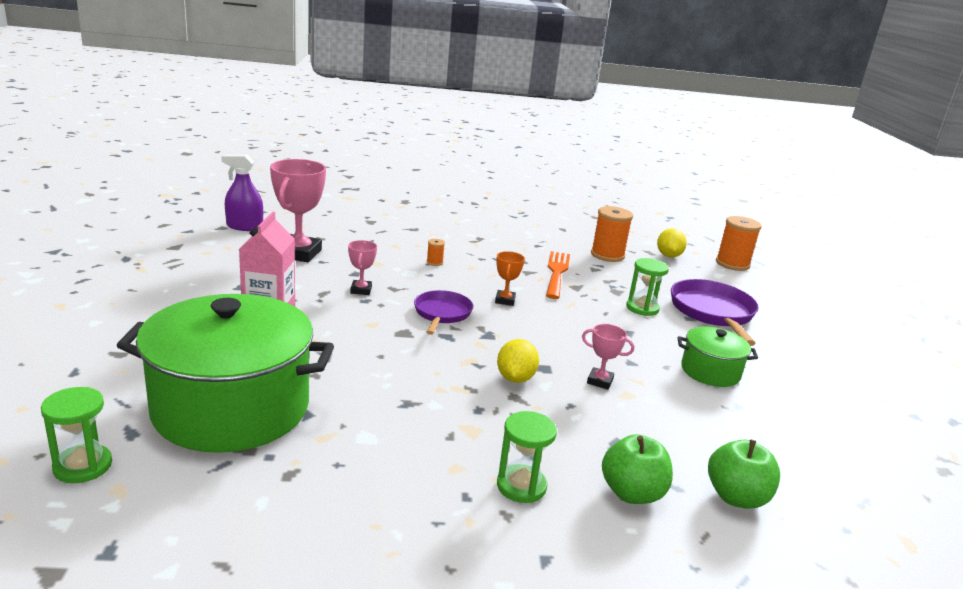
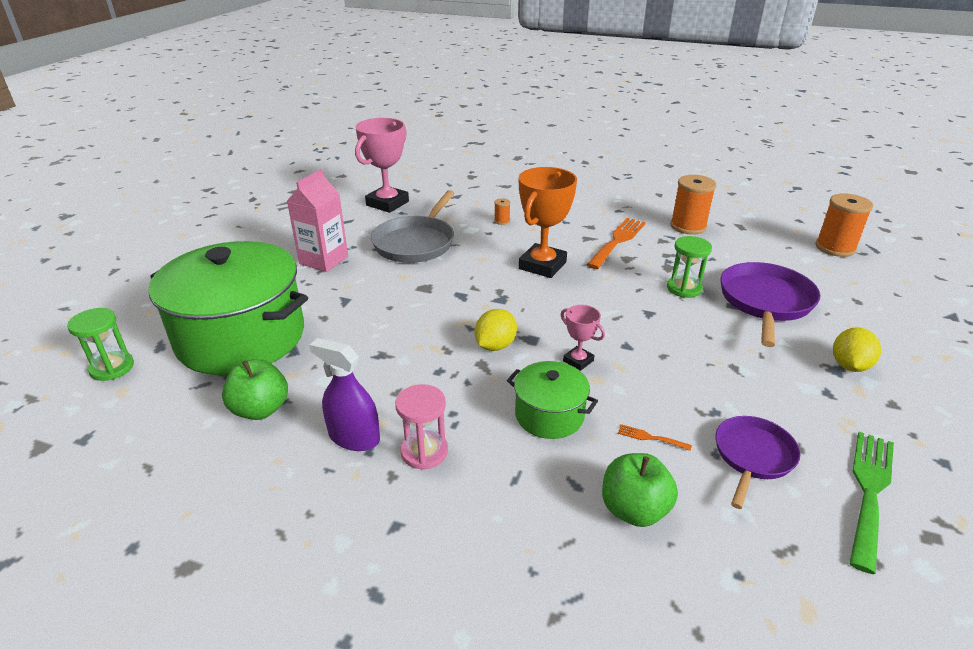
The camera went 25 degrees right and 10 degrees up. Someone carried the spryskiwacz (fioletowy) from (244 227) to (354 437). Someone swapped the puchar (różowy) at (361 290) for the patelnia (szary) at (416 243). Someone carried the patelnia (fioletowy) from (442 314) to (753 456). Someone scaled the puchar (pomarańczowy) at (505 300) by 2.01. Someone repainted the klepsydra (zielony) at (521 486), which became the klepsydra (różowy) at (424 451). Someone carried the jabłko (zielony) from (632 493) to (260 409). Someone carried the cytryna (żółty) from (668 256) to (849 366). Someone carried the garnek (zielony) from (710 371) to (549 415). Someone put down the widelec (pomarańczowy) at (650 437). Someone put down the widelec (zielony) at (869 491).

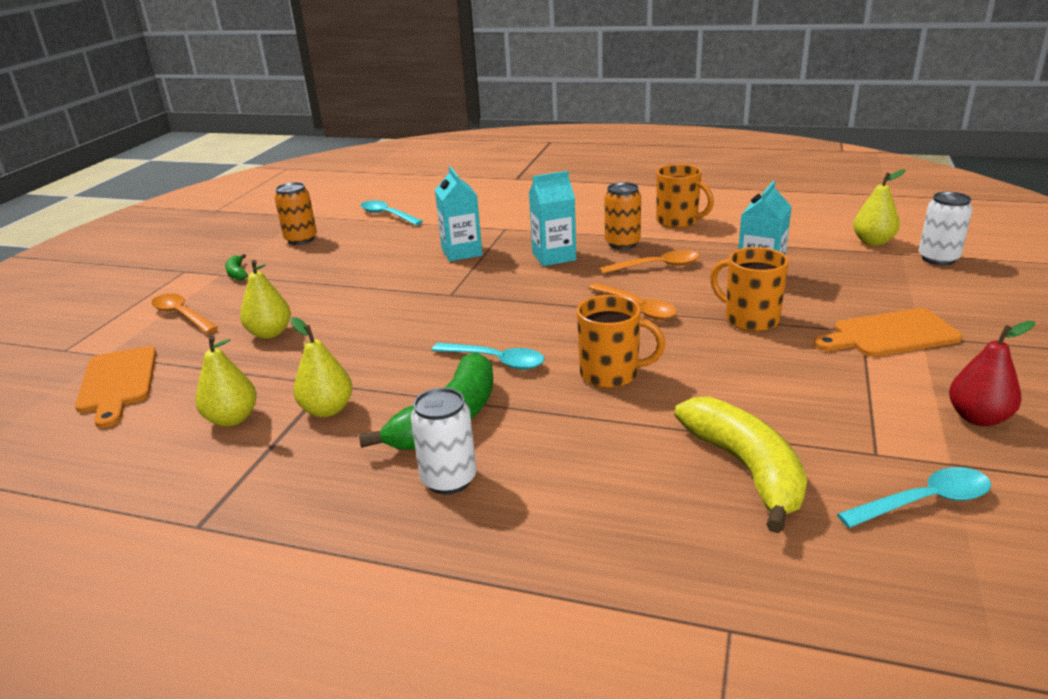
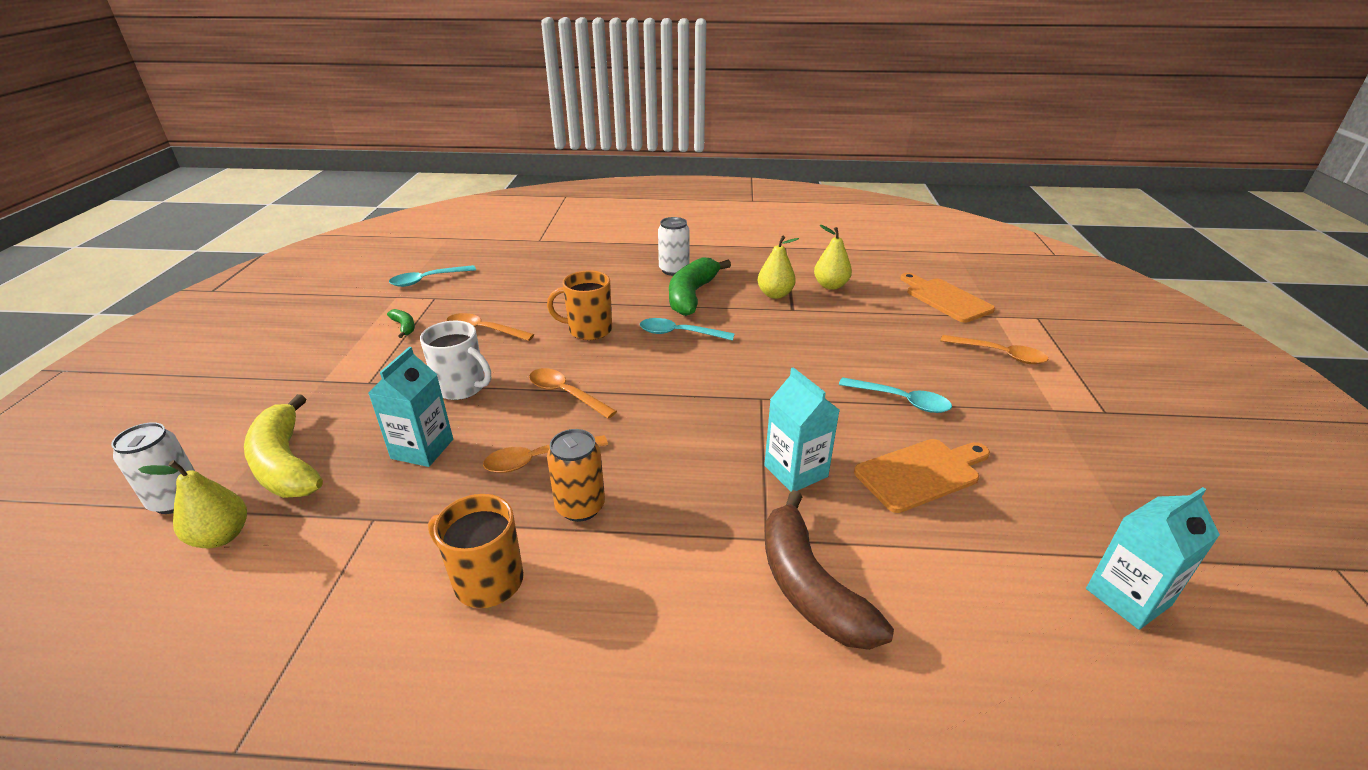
The camera went 165 degrees right and 5 degrees up. Someone carried the banan (zielony) from (237 273) to (404 327). Someone took away the gruszka (żółty) at (270 333). Someone took away the puszka (pomarańczowy) at (301 239). Someone carried the łyżka (turkusowy) from (387 215) to (901 400). Someone carried the karton mleka (turkusowy) from (554 256) to (1128 597). Someone carried the banan (żółty) from (746 469) to (285 464). Someone repainted the kubek (pomarańczowy) at (750 319), which became the kubek (biały) at (462 387). Someone carried the deska do krojenia (pomarańczowy) from (890 334) to (921 473). Someone took away the gruszka (czerwony) at (978 418). Someone put down the łyżka (pomarańczowy) at (484 330). Someone put down the banan (brązowy) at (809 586).

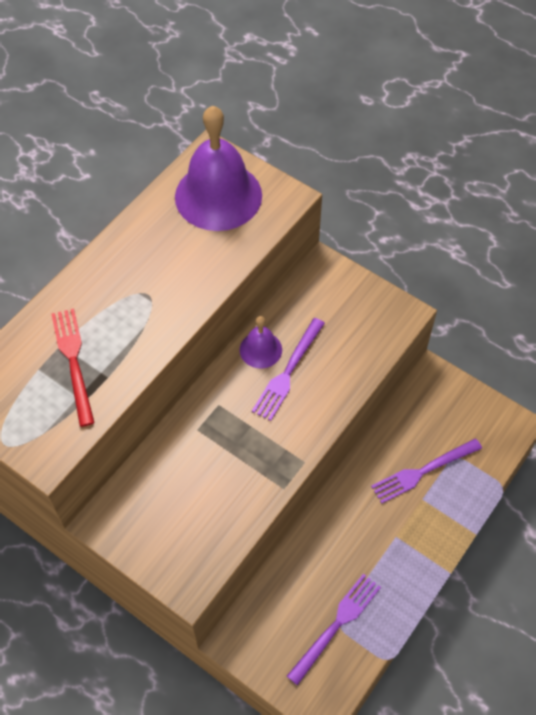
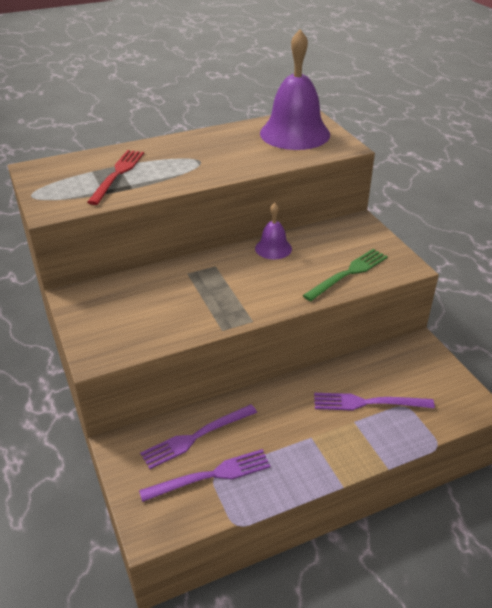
The camera went 30 degrees right and 20 degrees down. Someone carried the widelec (fioletowy) from (288 372) to (196 437). Someone put down the widelec (zielony) at (348 273).

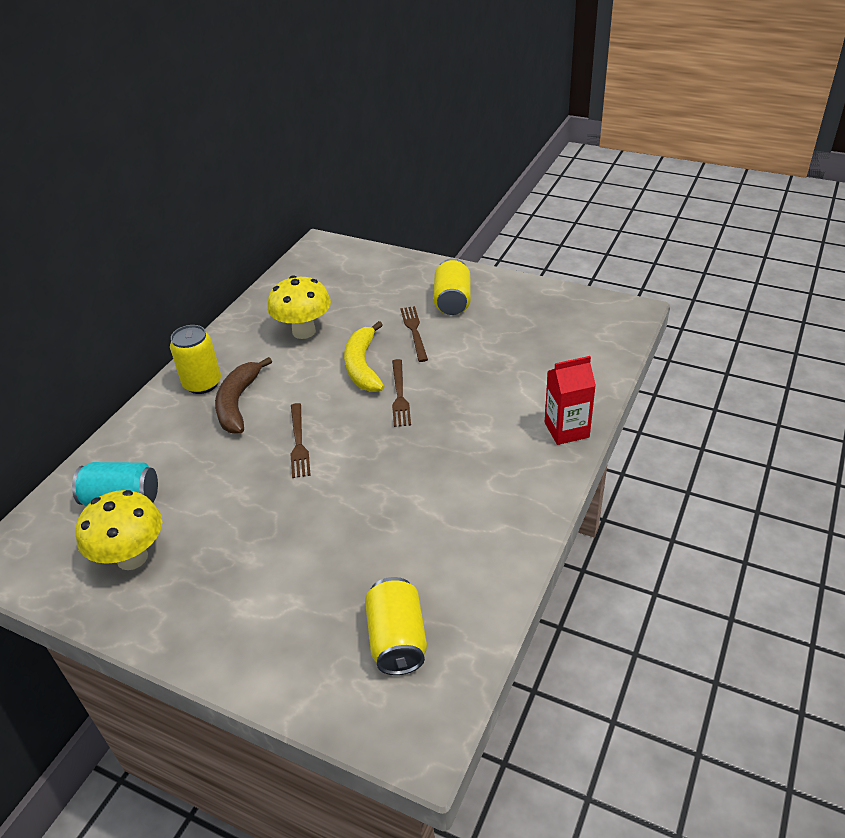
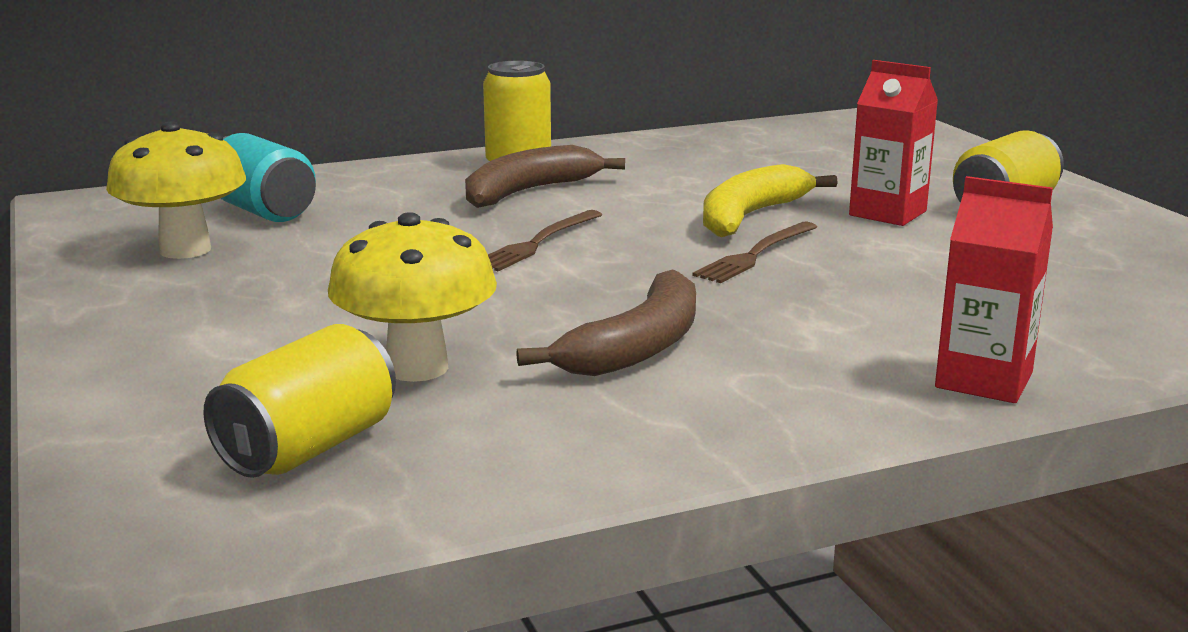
The camera went 40 degrees right and 20 degrees down. Someone carried the grzyb (żółty) from (304 331) to (417 368). Someone swapped the widelec (brązowy) at (414 331) for the karton mleka (czerwony) at (887 213). Someone put down the banan (brązowy) at (637 346).

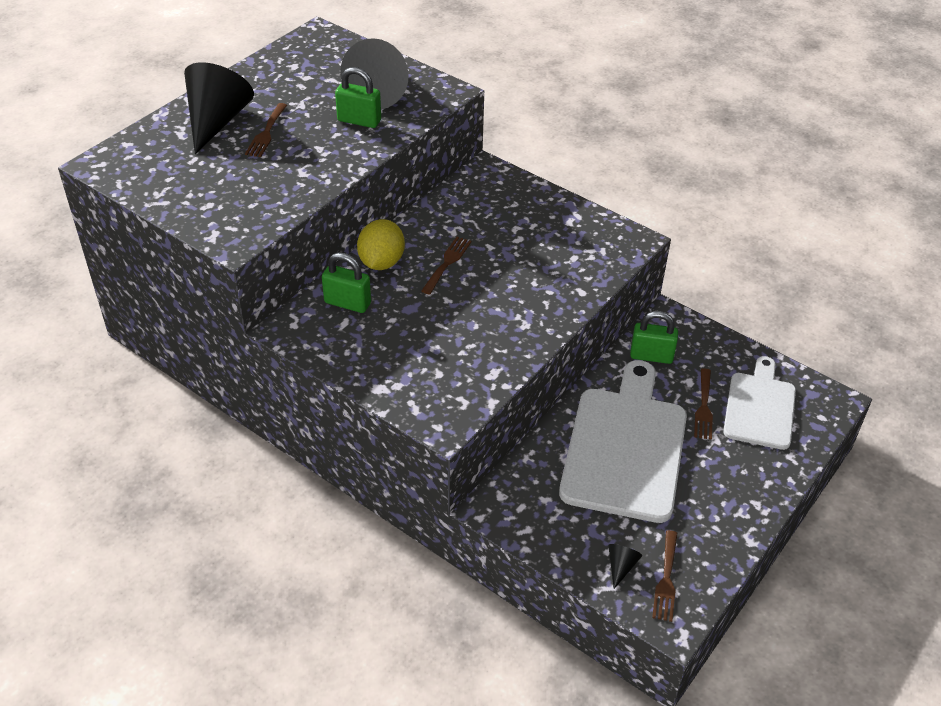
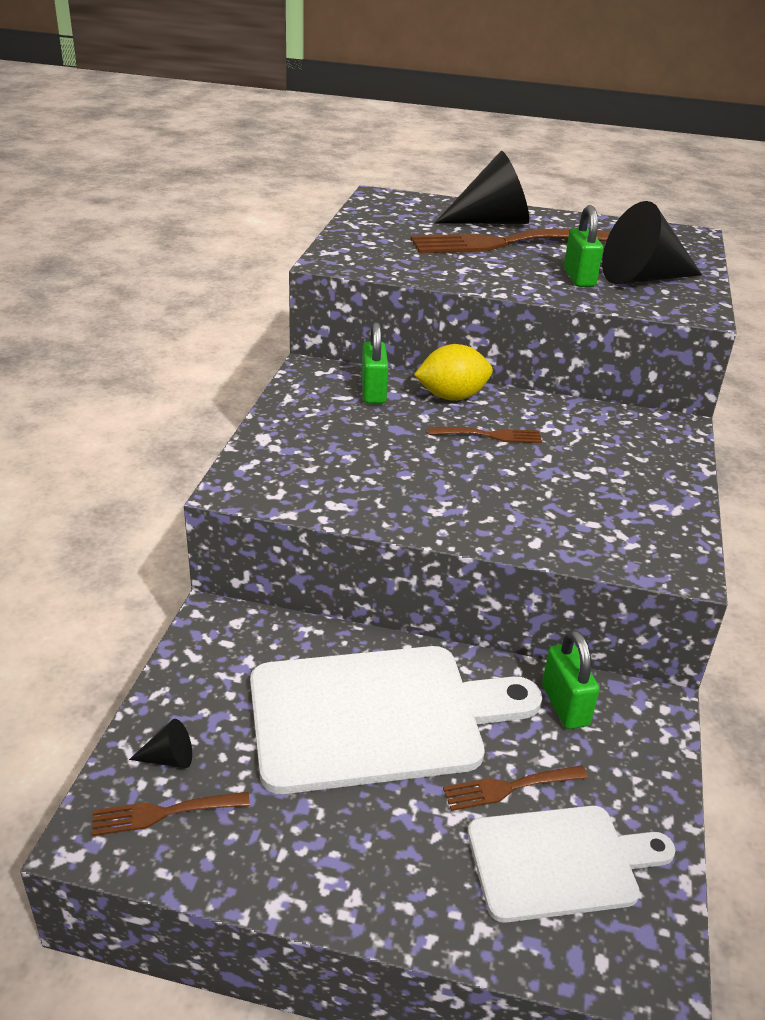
The camera went 65 degrees right and 10 degrees down. Someone scaled the widelec (brązowy) at (266 133) by 2.09.

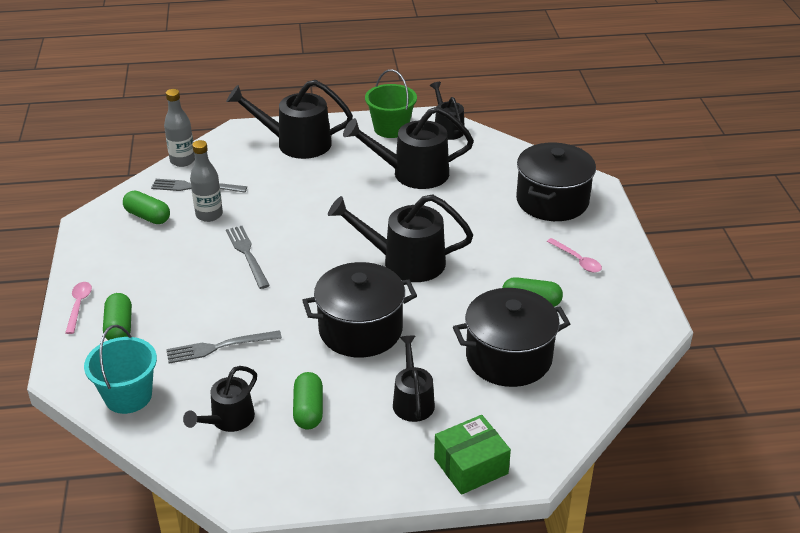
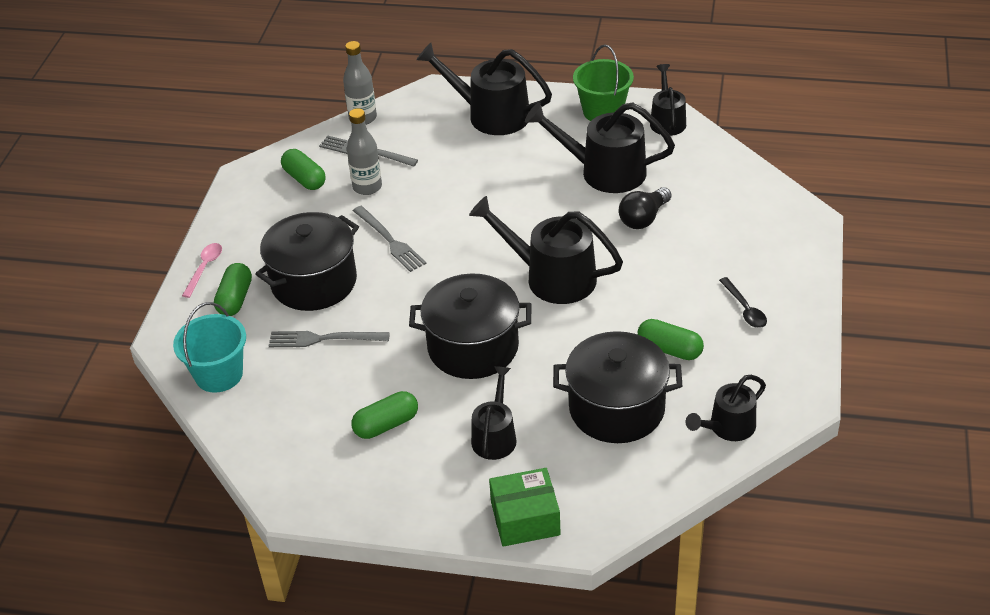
The camera went 20 degrees right and 5 degrees up. Someone carried the konewka (czarny) from (228 420) to (727 427). Someone rotated the widelec (szary) at (247 255) by 150 degrees clockwise. Someone rotated the kapsułka (zielony) at (308 410) by 45 degrees clockwise. Someone carried the garnek (czarny) from (552 201) to (314 282). Someone repainted the łyżka (różowy) at (577 260), which became the łyżka (czarny) at (745 309). Someone put down the żarówka (czarny) at (643 218).

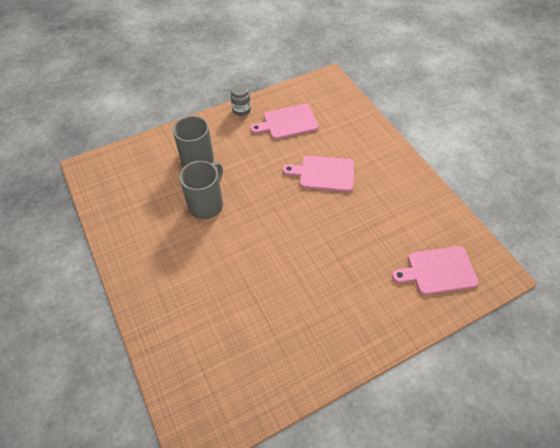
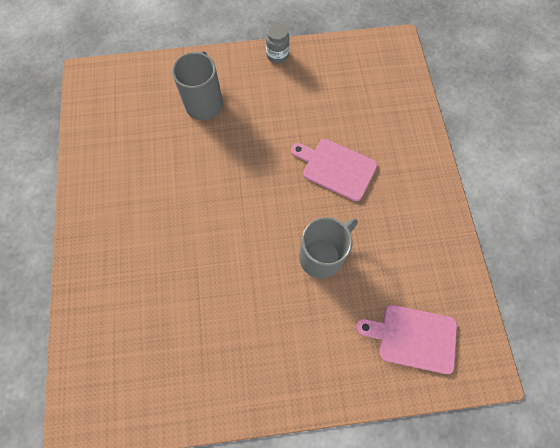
The camera went 20 degrees right and 15 degrees up. Someone carried the kubek (szary) from (206 204) to (322 256). Someone took away the deska do krojenia (różowy) at (287 122).

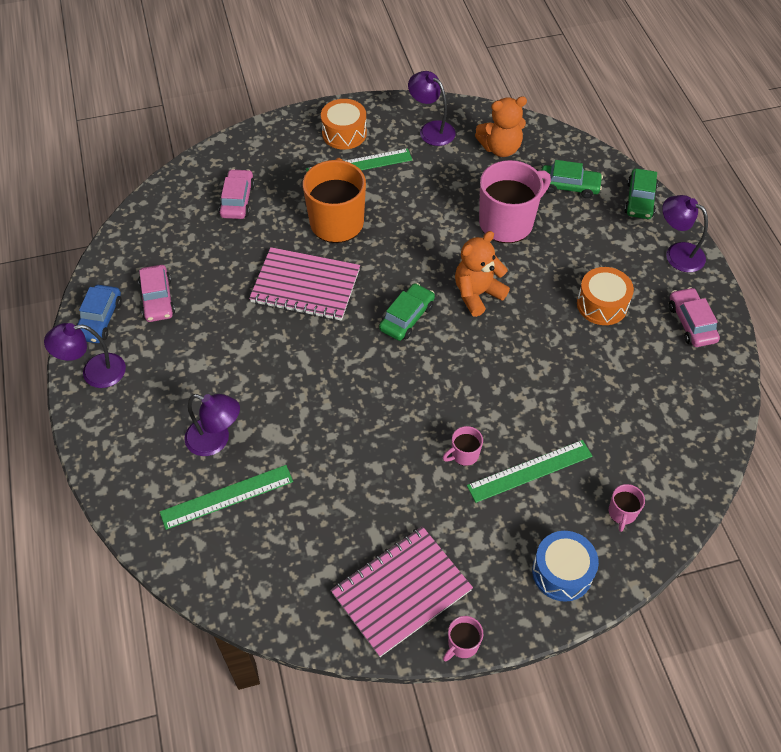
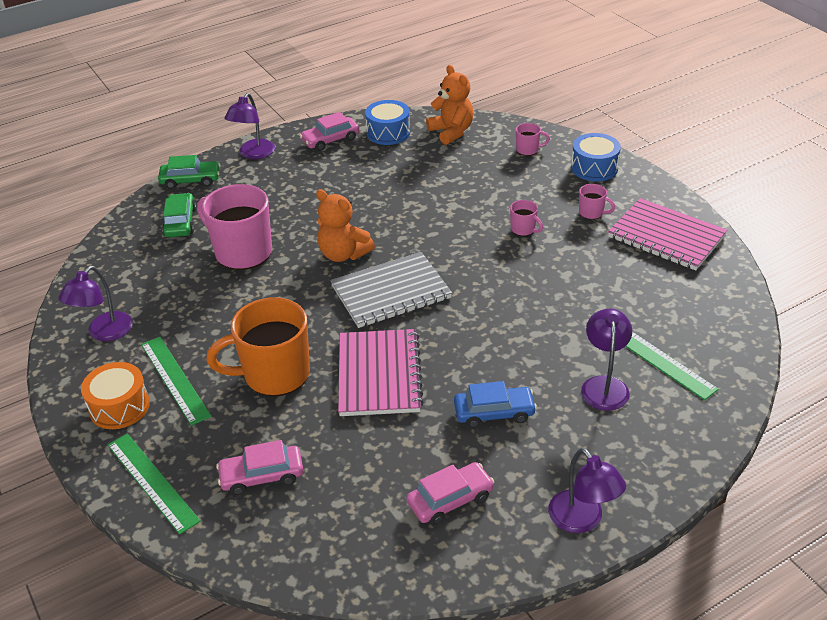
The camera went 105 degrees left and 15 degrees down. Someone carried the samochód (niebieski) from (99 319) to (494 413). Someone swapped the samochód (zielony) at (407 317) for the zeszyt (szary) at (391 292). Someone carried the kubek (różowy) from (462 644) to (592 213). Someone carried the linijka (zielony) from (530 471) to (152 482). Someone carried the miś (pomarańczowy) from (500 148) to (451 132). Someone took away the bęben (pomarańczowy) at (602 304). Someone put down the bęben (niebieski) at (388 133).

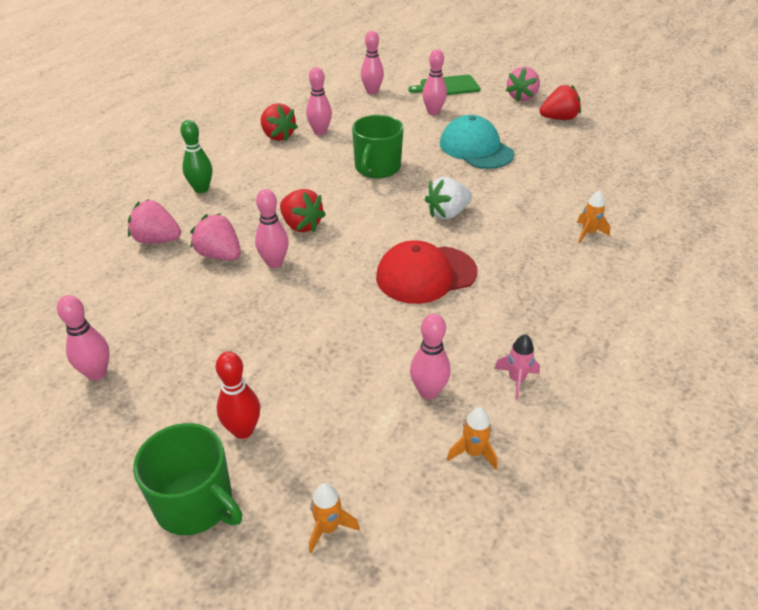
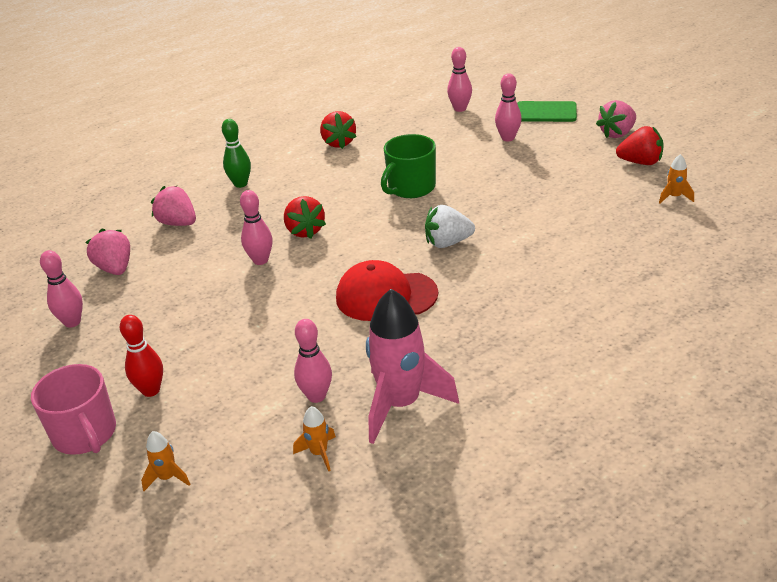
The camera went 25 degrees right and 5 degrees down. Someone repainted the kubek (zielony) at (195 503), which became the kubek (różowy) at (85 434). Someone carried the truskawka (różowy) from (219 255) to (115 268). Someone took away the kręgiel (różowy) at (320 132). Someone took away the czapka (turkusowy) at (476 148). Someone scaled the rakieta (różowy) at (516 380) by 2.32. Someone carried the rakieta (pomarańczowy) from (588 233) to (674 197).

